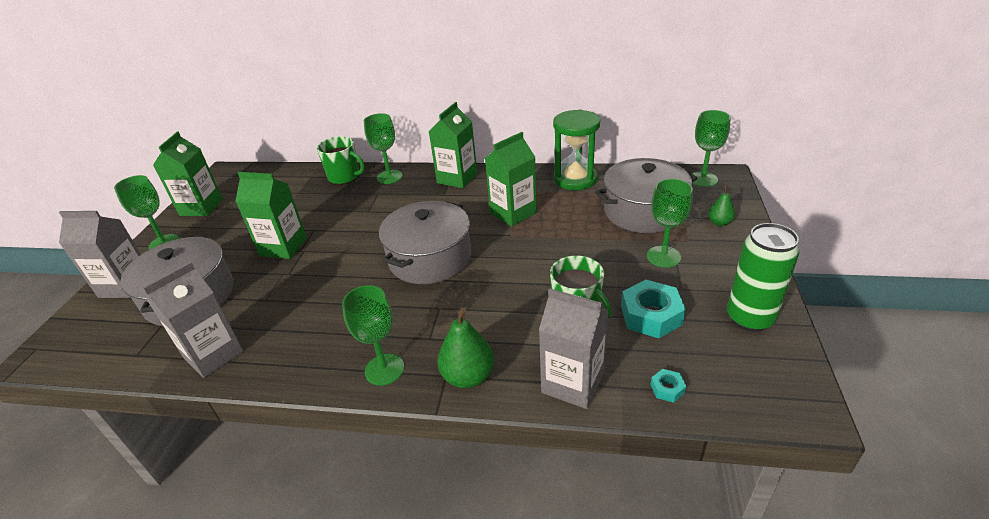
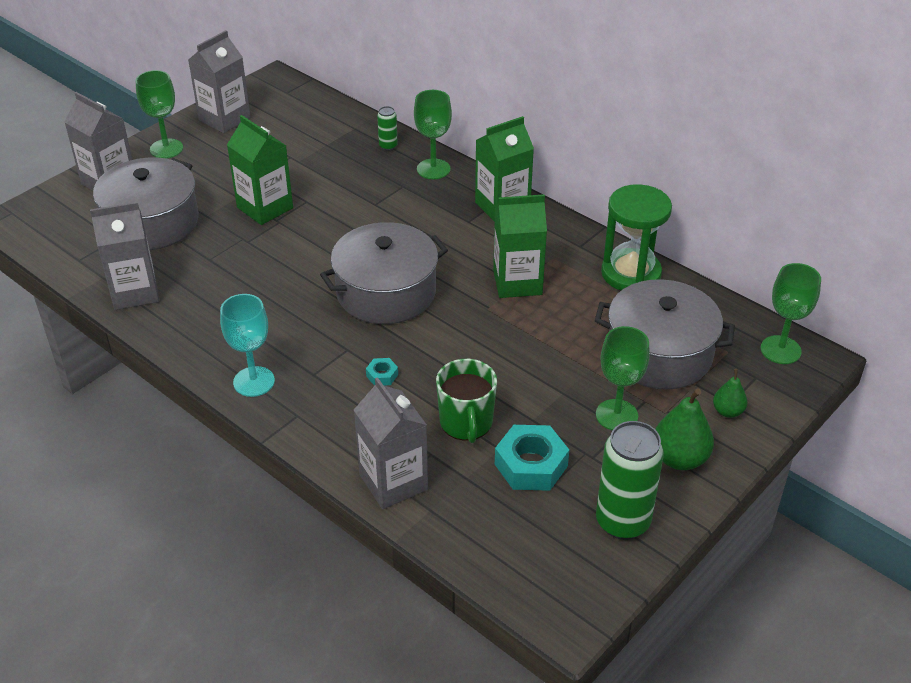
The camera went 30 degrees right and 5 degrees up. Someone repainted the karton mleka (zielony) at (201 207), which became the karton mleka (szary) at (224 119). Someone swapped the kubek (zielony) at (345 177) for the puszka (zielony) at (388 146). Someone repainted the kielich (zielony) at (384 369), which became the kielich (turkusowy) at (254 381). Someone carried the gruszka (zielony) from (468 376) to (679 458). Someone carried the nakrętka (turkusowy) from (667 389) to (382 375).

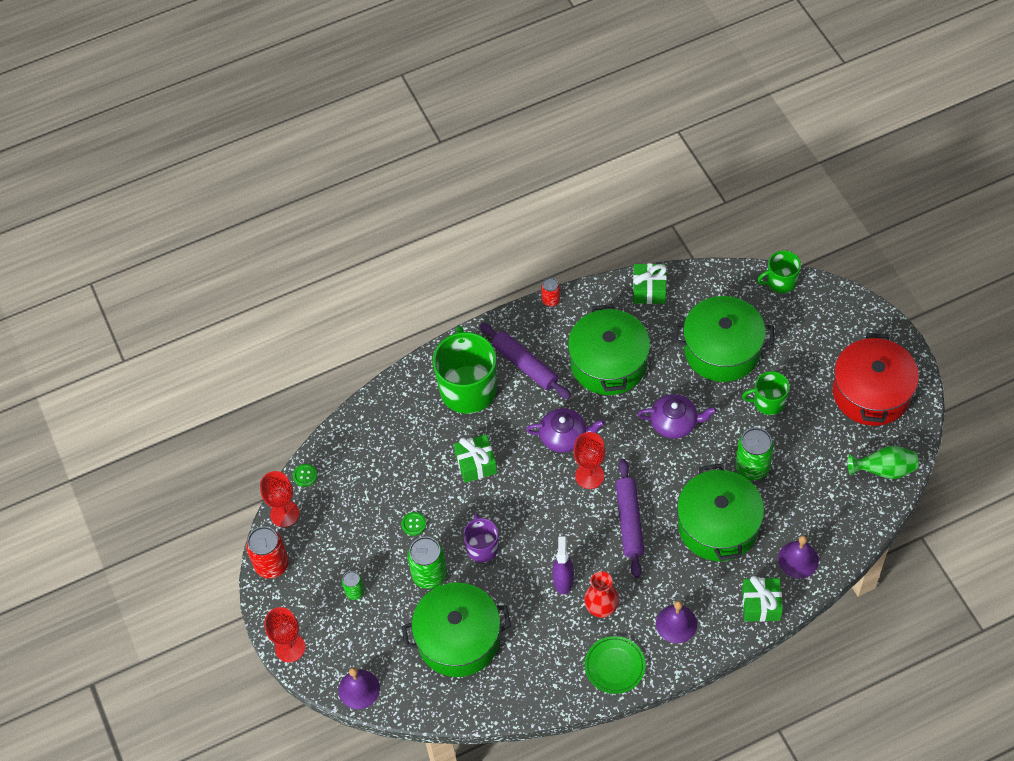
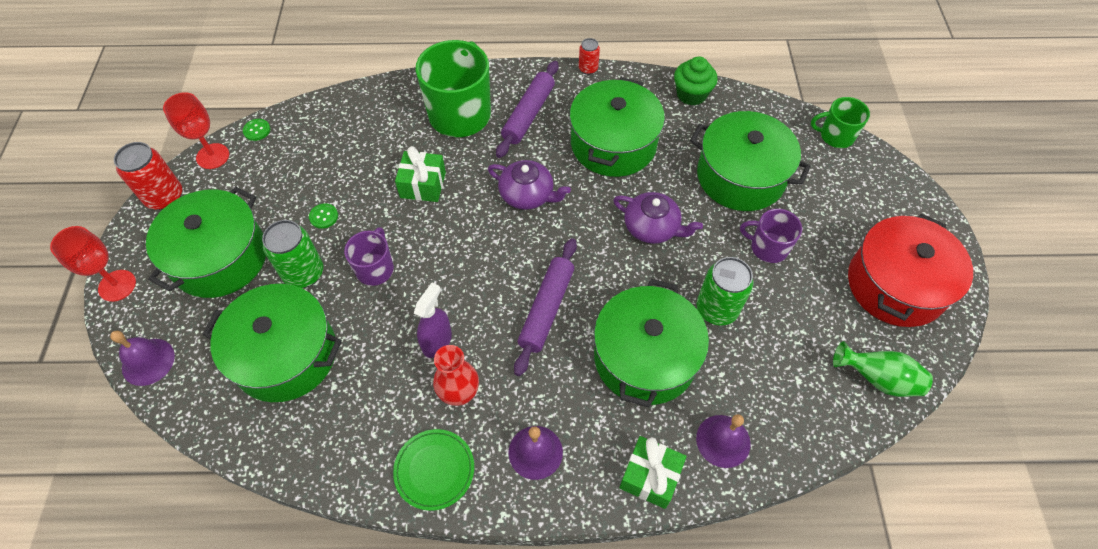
The camera went 20 degrees right and 0 degrees up. Someone swapped the puszka (zielony) at (355 592) for the garnek (zielony) at (220 258). Someone rotated the wałek do ciasta (fioletowy) at (525 365) by 45 degrees clockwise. Someone took away the kielich (czerwony) at (589 476). Someone swapped the prezent (zielony) at (649 290) for the muffinka (zielony) at (691 94). Someone repainted the kubek (zielony) at (768 402), which became the kubek (fioletowy) at (768 247).

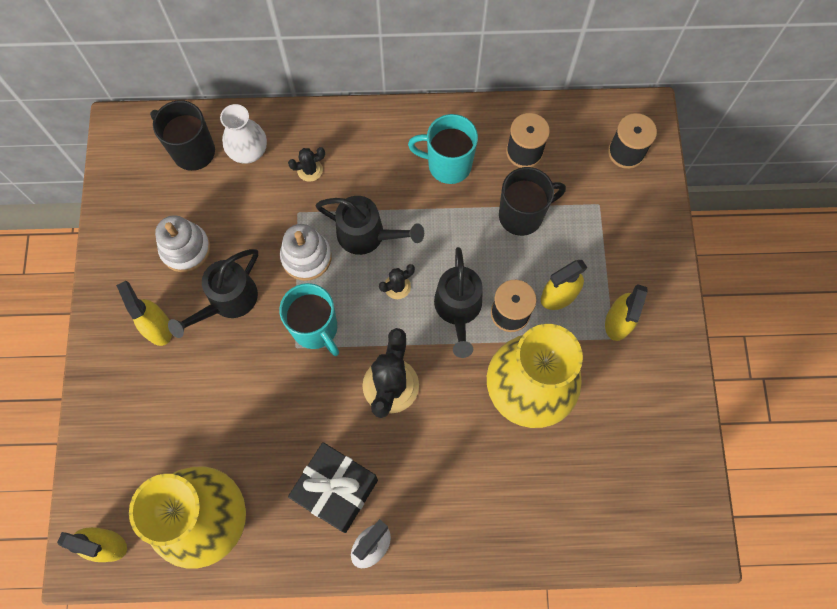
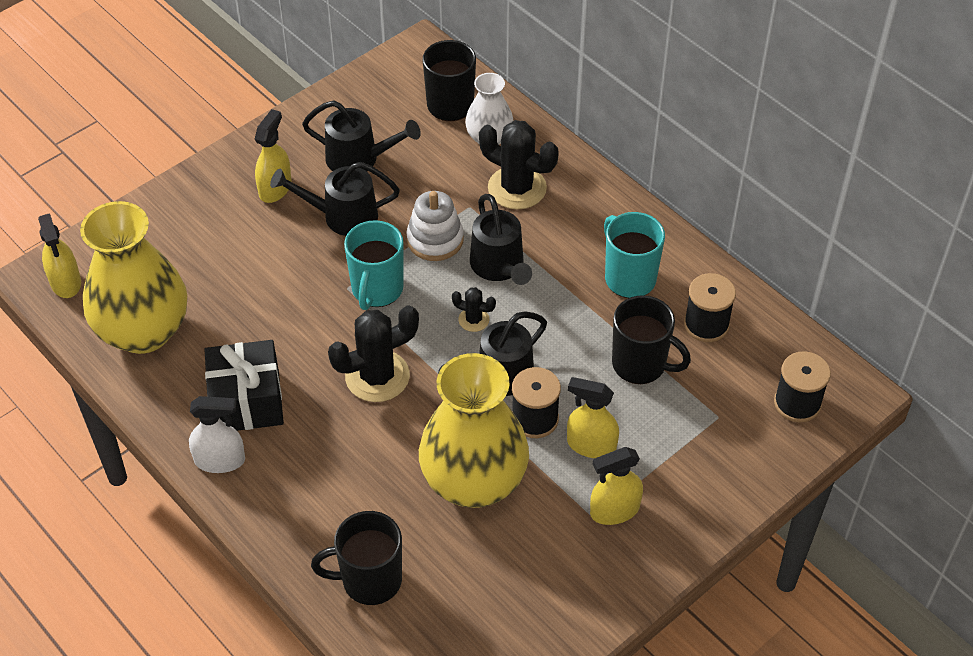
The camera went 50 degrees right and 20 degrees down. Someone swapped the zabawka nakładanka (biały) at (185 249) for the konewka (czarny) at (360 159). Someone scaled the kaktus (czarny) at (310 170) by 2.02. Someone put down the kubek (czarny) at (369 580).

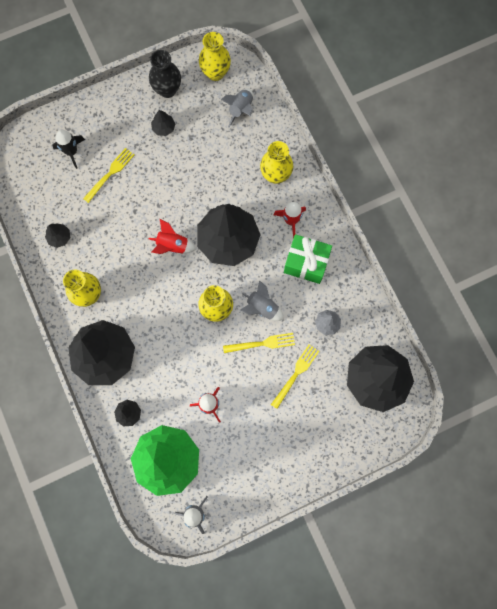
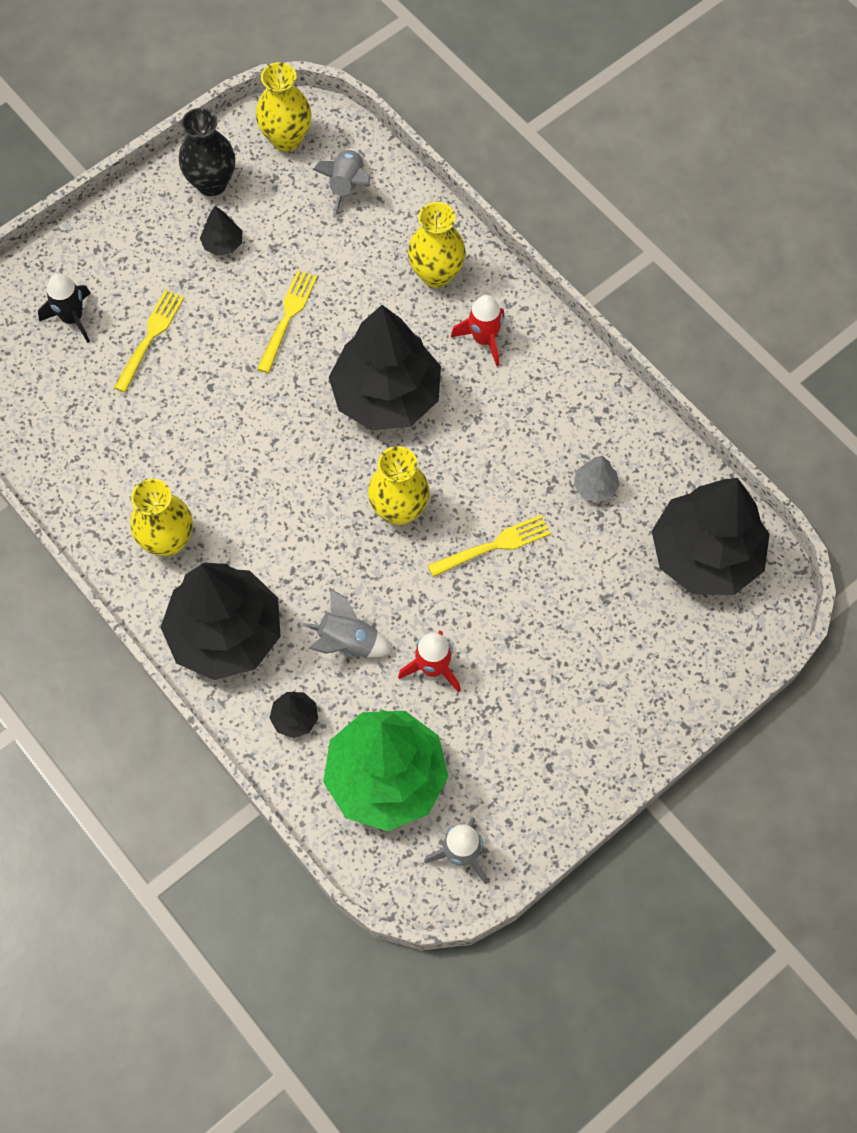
The camera went 15 degrees left and 10 degrees down. Someone took away the drzewko (czarny) at (59 237). Someone took away the rakieta (czerwony) at (172 246). Someone carried the rakieta (szary) from (262 308) to (347 642). Someone carried the widelec (żółty) from (296 374) to (287 318). Someone took away the prezent (zielony) at (306 263).

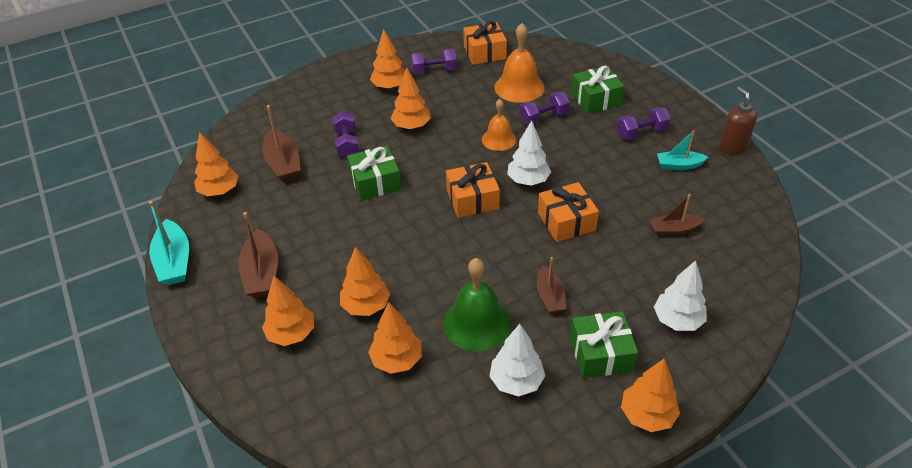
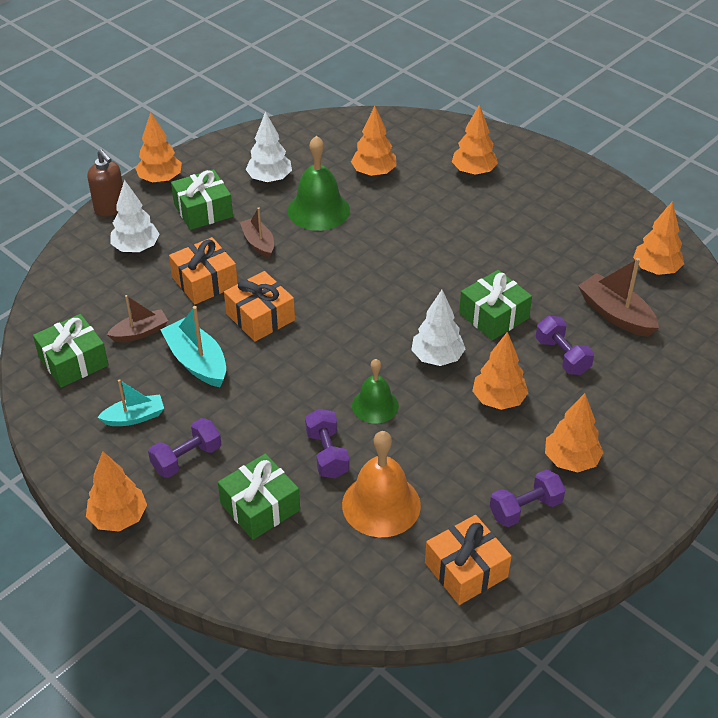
The camera went 160 degrees right and 0 degrees up. Someone carried the łódka (turkusowy) from (174 261) to (197 361). Someone took away the łódka (brązowy) at (262 273). Someone carried the drzewko (pomarańczowy) from (366 306) to (118 518). Someone carried the prezent (pomarańczowy) from (472 199) to (205 281). Someone repainted the dzwonek (pomarańczowy) at (499 139), which became the dzwonek (zielony) at (375 405). Someone carried the drzewko (biały) from (528 180) to (437 358). Someone rotated the hantel (fioletowy) at (543 118) by 60 degrees counterclockwise. Someone carried the dozownik mydła (brązowy) from (732 147) to (110 208). Someone put down the prezent (zielony) at (73 361).

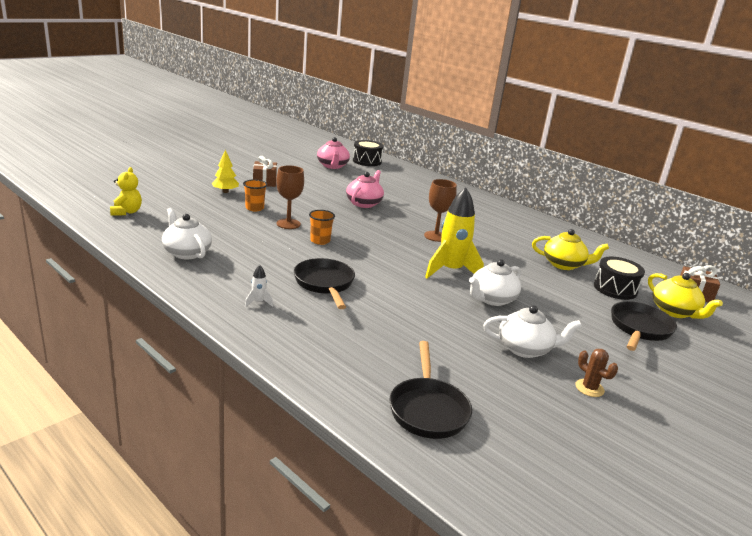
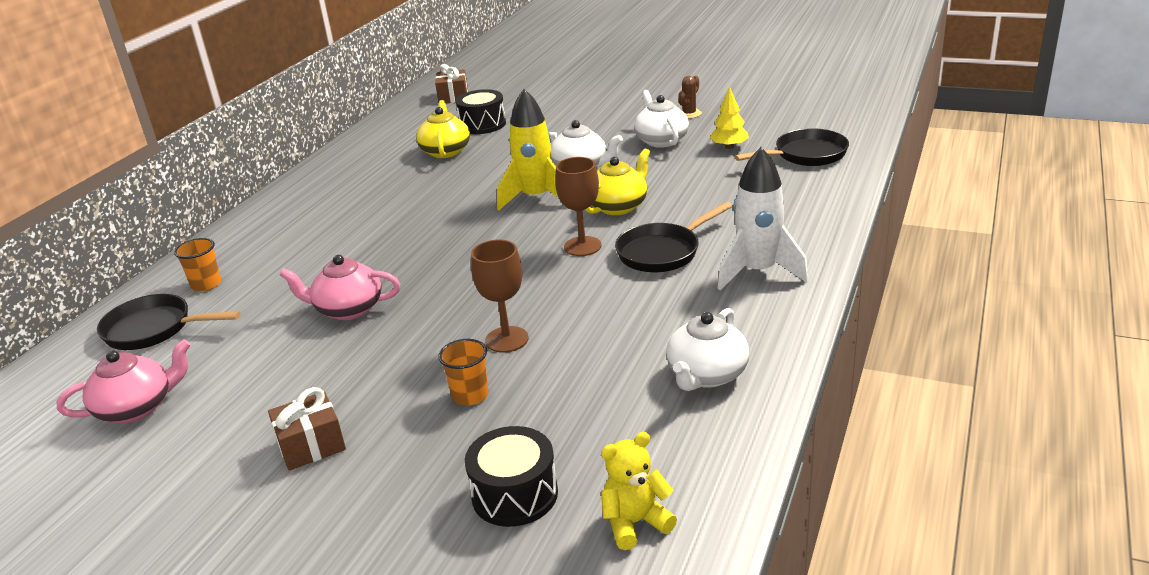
The camera went 105 degrees left and 5 degrees up. Someone carried the drzewko (żółty) from (225 191) to (729 147). Someone scaled the rakieta (biały) at (258 302) by 2.44. Someone carried the szklanka (pomarańczowy) from (320 241) to (206 284). Someone carried the bęben (czarny) from (367 161) to (515 494). Someone carried the kielich (brązowy) from (435 236) to (582 246). Someone carried the patelnia (czarny) from (639 328) to (154 329). Someone carried the imbryk (żółty) from (674 312) to (618 206).

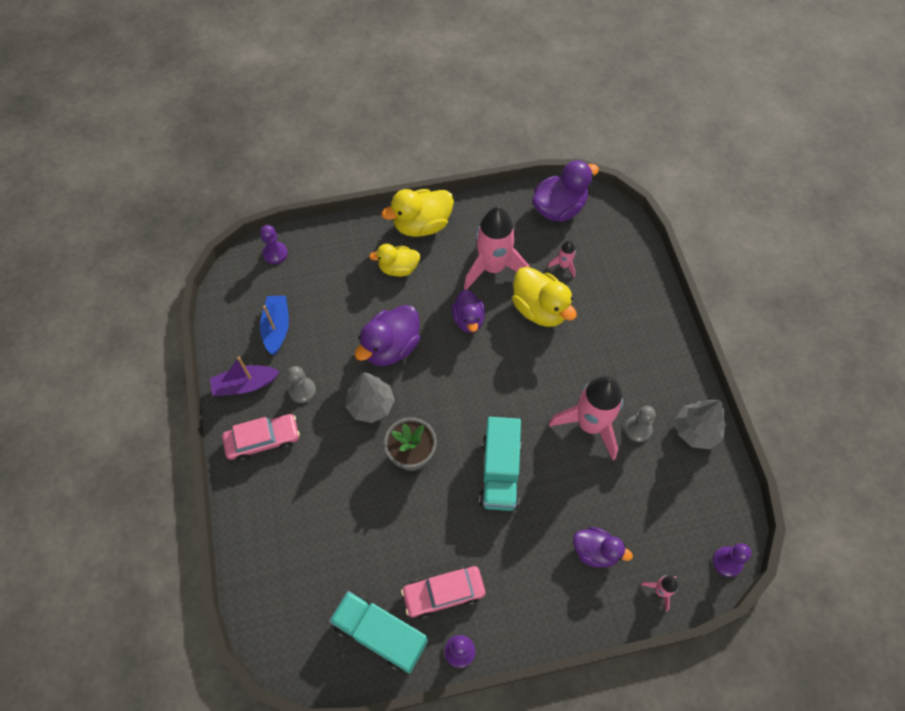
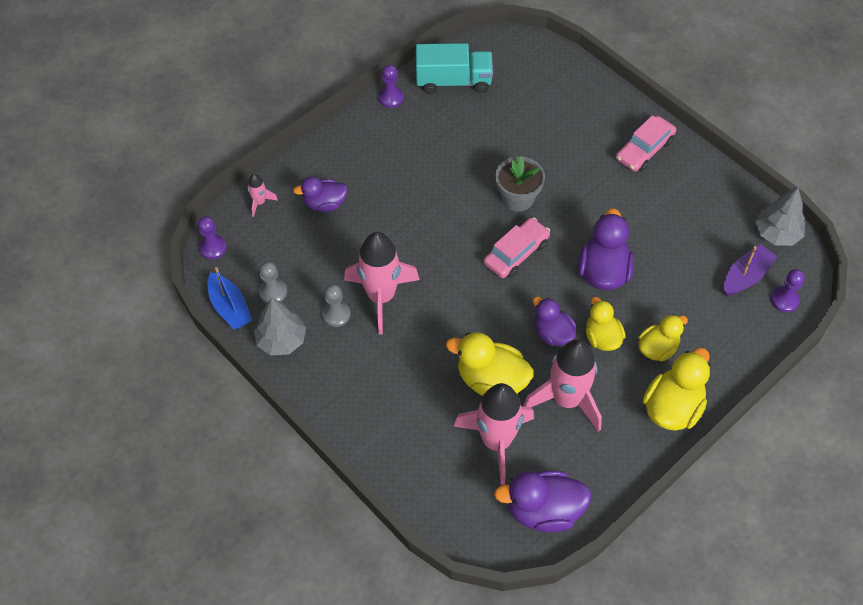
The camera went 150 degrees right and 5 degrees down. Someone carried the łódka (fioletowy) from (245 385) to (745 276). Someone carried the łódka (niebieski) from (277 328) to (230 307). Someone carried the pionek (szary) from (302 390) to (273 292). Someone carried the drzewko (szary) from (370 405) to (777 233). Someone carried the samochód (różowy) from (443 593) to (516 253). Someone took away the ciężarówka (turkusowy) at (500 472). Someone rotated the kaczka (fioletowy) at (559 208) by 60 degrees clockwise. Someone scaled the rakieta (różowy) at (564 265) by 2.28. Someone put down the kaczka (żółty) at (602 337).

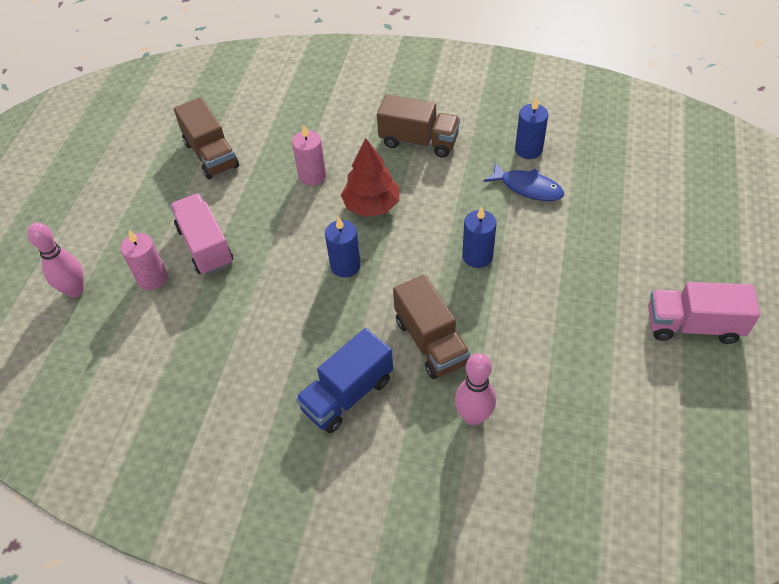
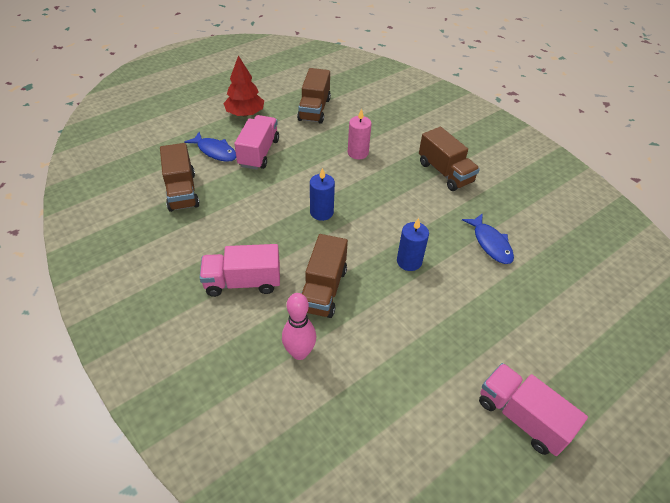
The camera went 35 degrees right and 5 degrees down. Someone took away the kręgiel (różowy) at (75 290). Someone swapped the świeca (różowy) at (152 278) for the ryba (niebieski) at (215 151). Someone repainted the ciężarówka (niebieski) at (347 394), which became the ciężarówka (różowy) at (243 282). Someone carried the drzewko (czerwony) from (371 205) to (245 114). Someone took away the świeca (niebieski) at (528 149). Someone put down the ciężarówka (brązowy) at (182 191).

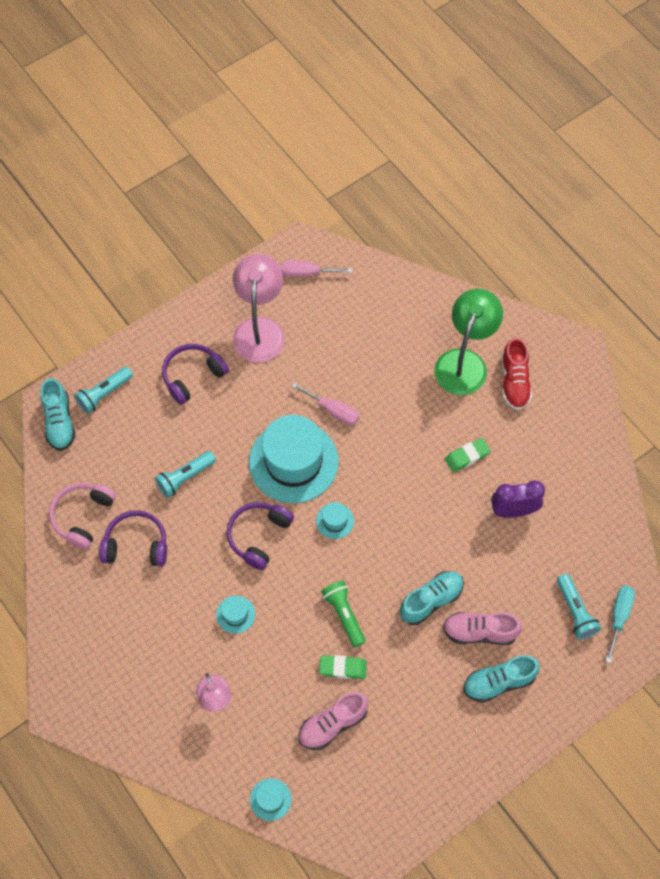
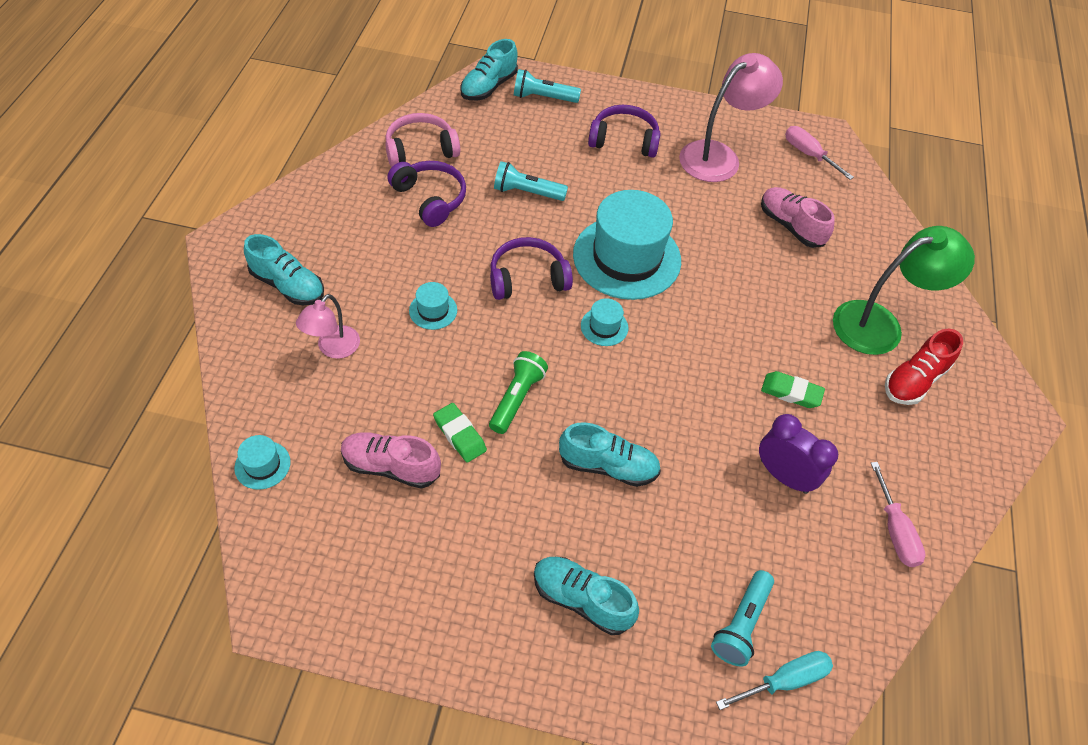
The camera went 45 degrees right and 10 degrees down. Someone carried the śrubokręt (różowy) from (333 410) to (895 530). Someone carried the but (różowy) from (479 632) to (790 226). Someone put down the but (turkusowy) at (288 285).

